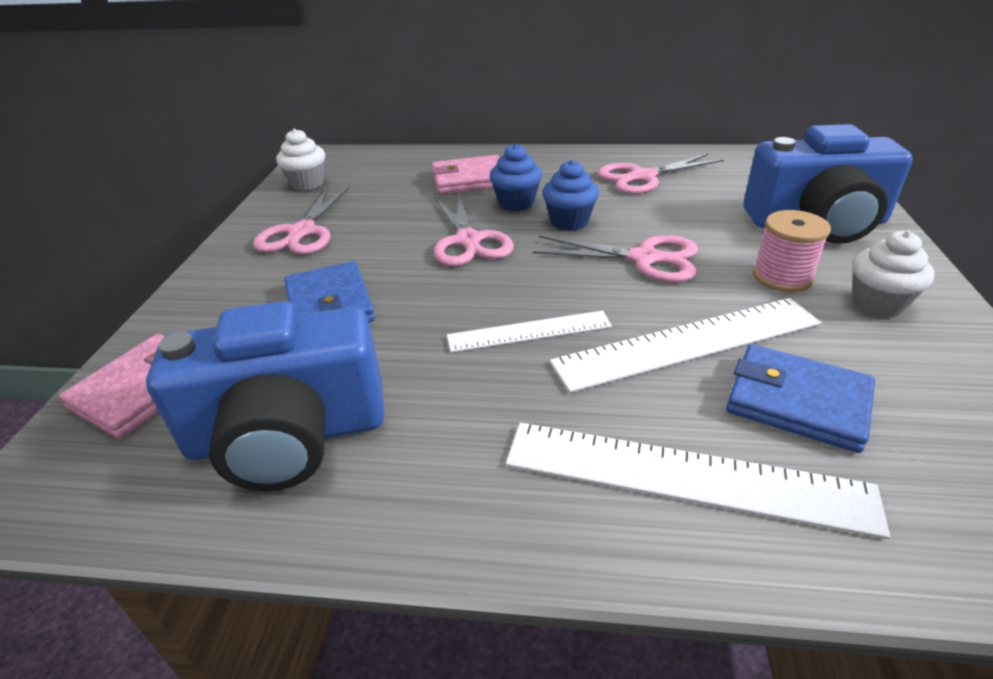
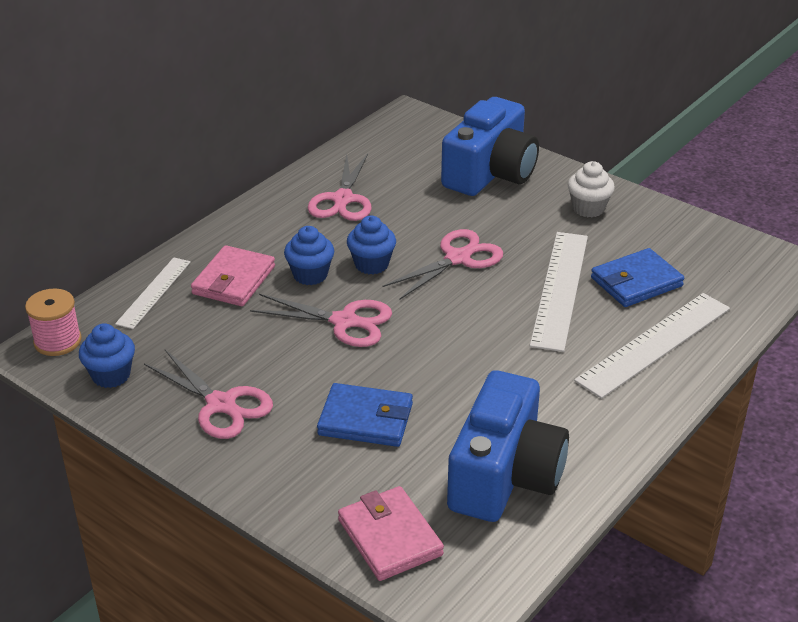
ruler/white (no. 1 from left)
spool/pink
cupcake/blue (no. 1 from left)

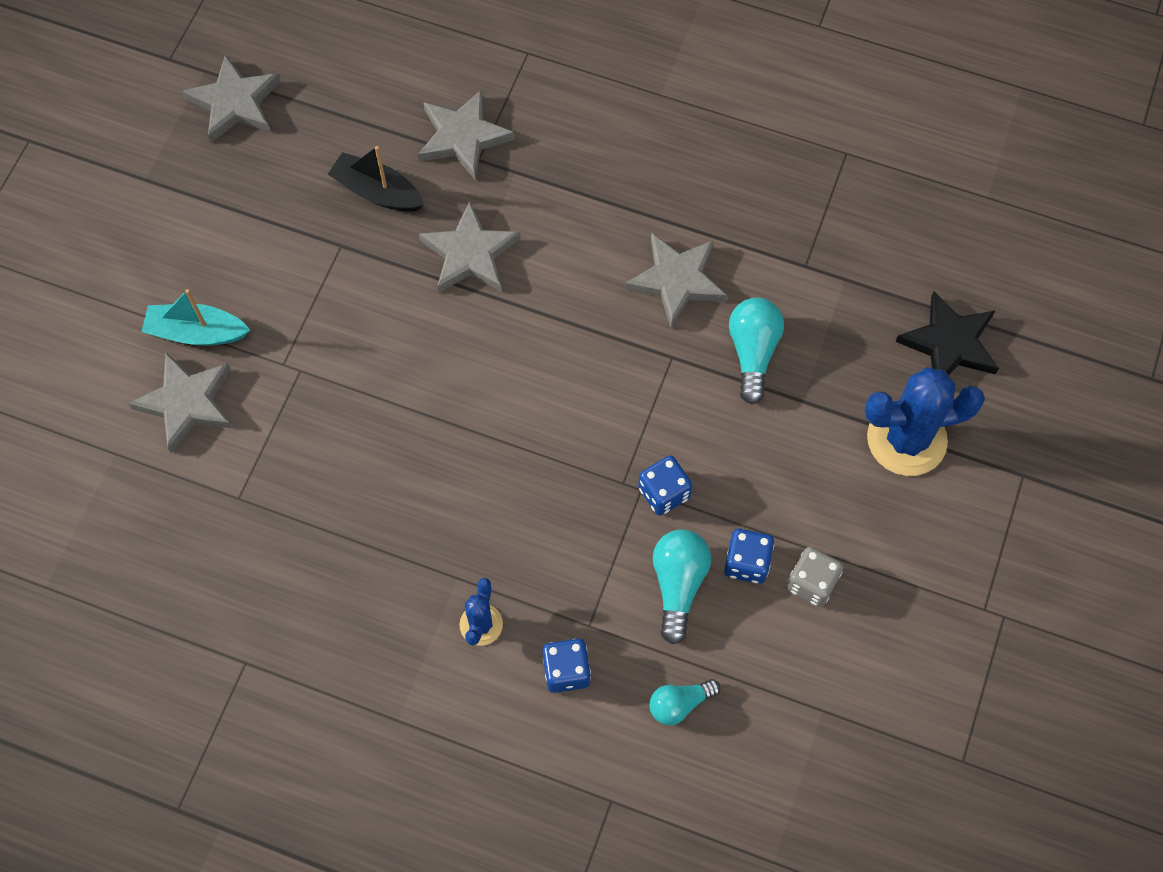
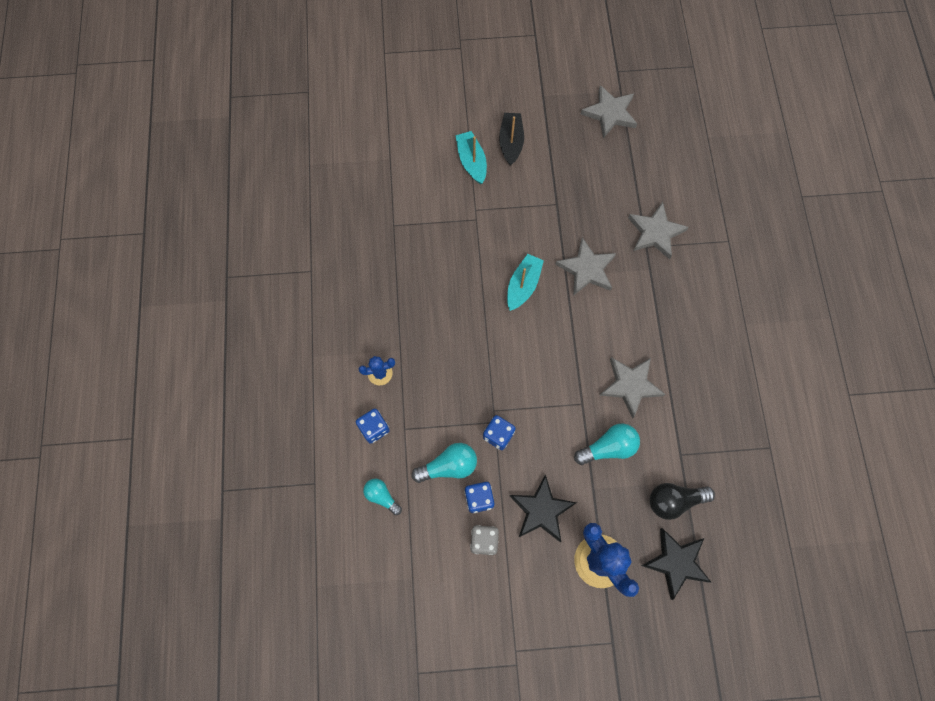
star/grey (no. 1 from left in the first image)
boat/turquoise (no. 2 from left)
star/black (no. 1 from left)
light bulb/black
boat/black

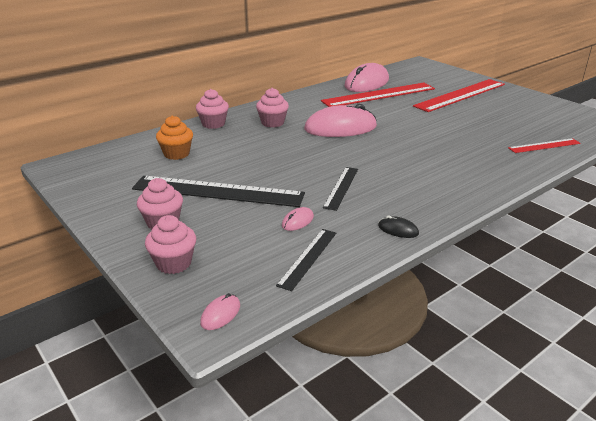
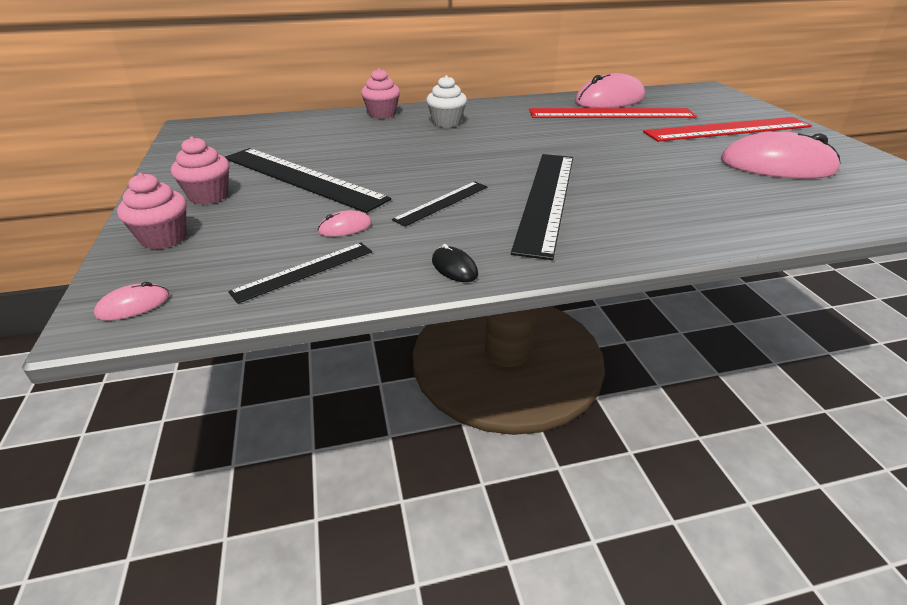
cupcake/orange
ruler/red (no. 3 from left in the first image)
ruler/black (no. 4 from left)
mouse/pink (no. 4 from left)
cupcake/white

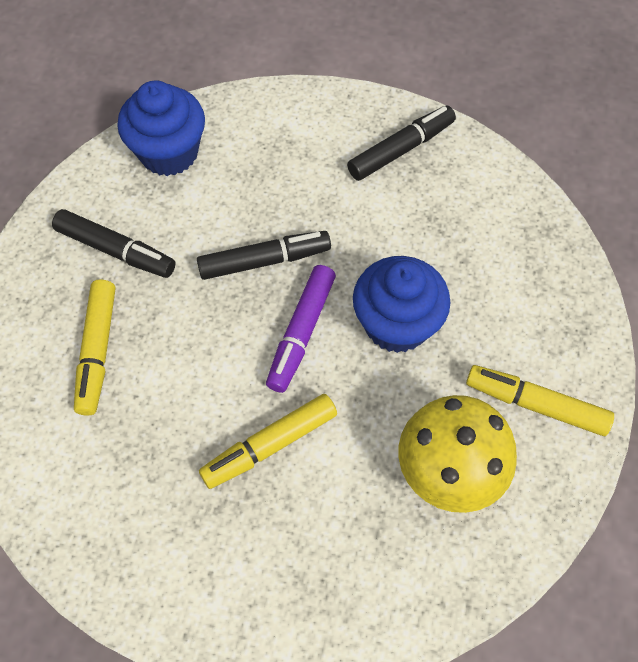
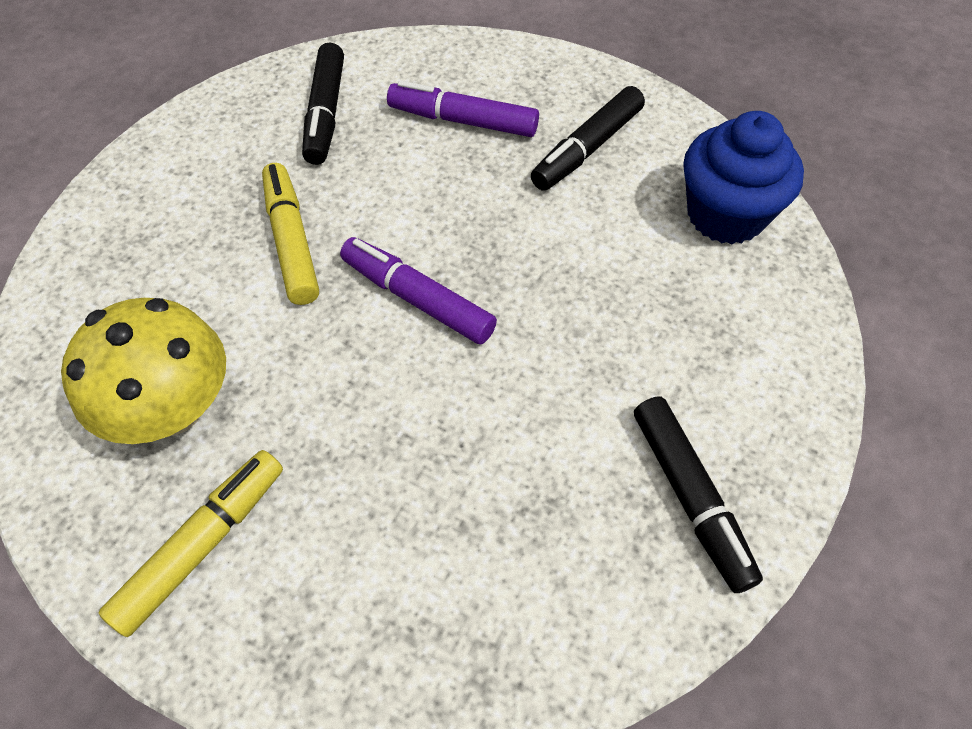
cupcake/blue (no. 2 from left in the first image)
marker/black (no. 1 from left)
marker/purple (no. 2 from left)

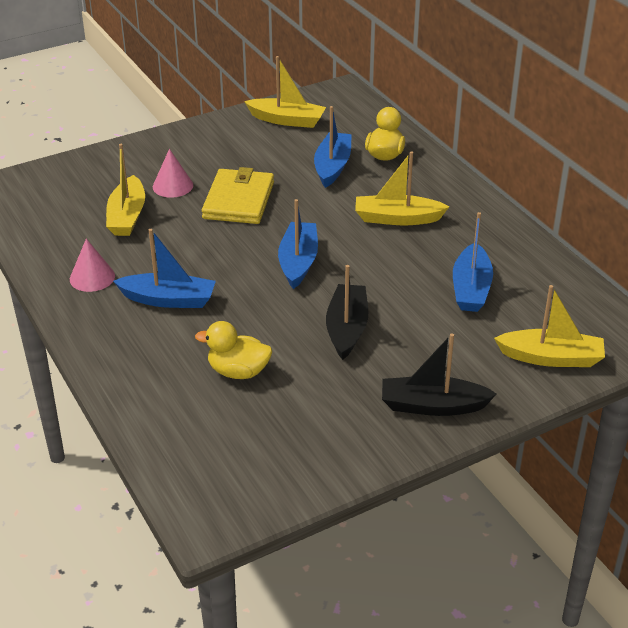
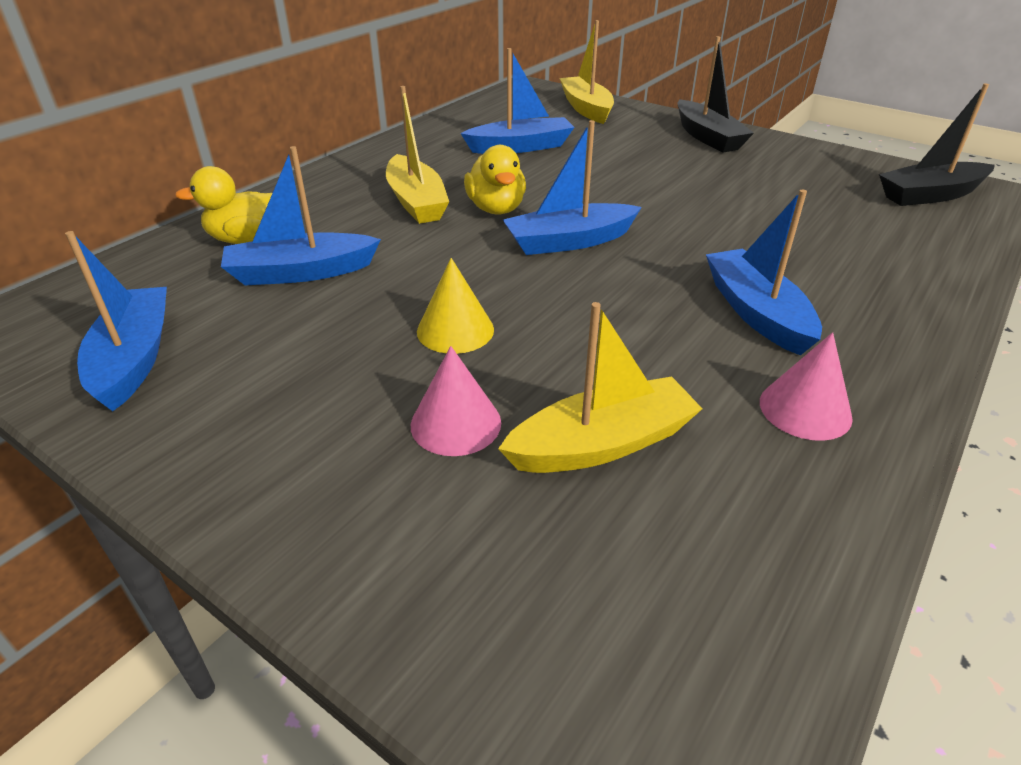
duck/yellow (no. 2 from left)
boat/black (no. 2 from left)
cone/yellow
boat/blue (no. 1 from left)

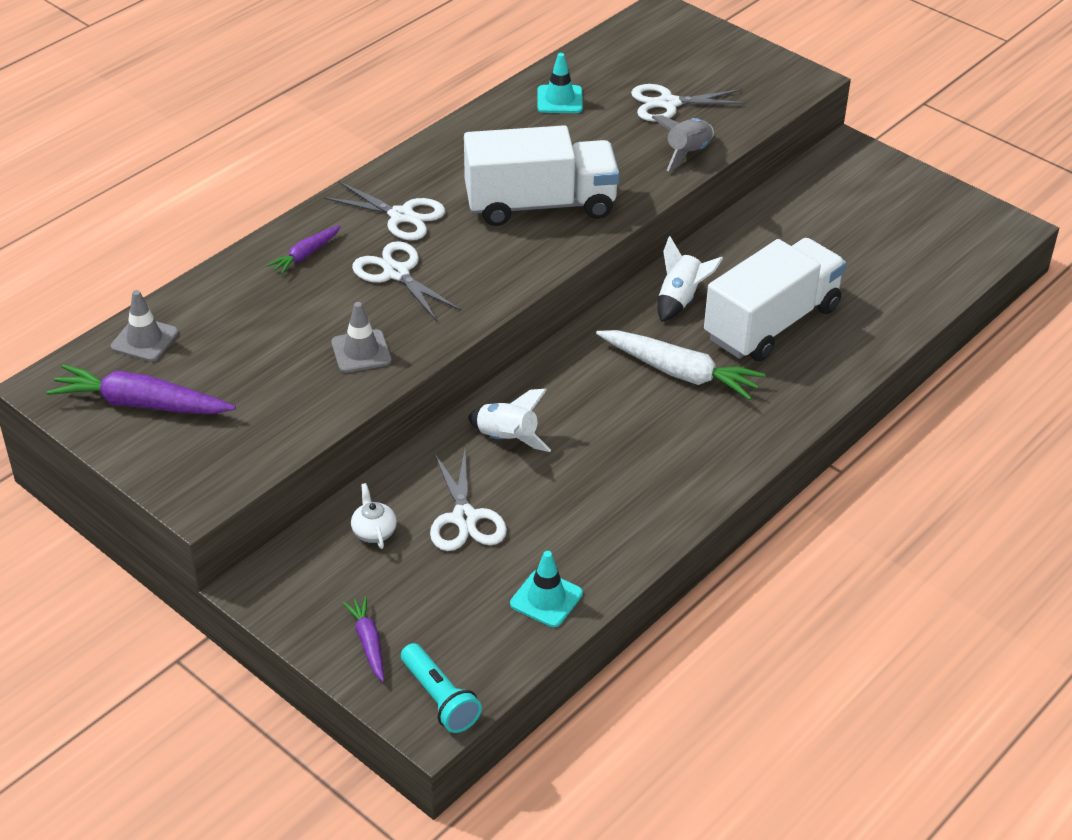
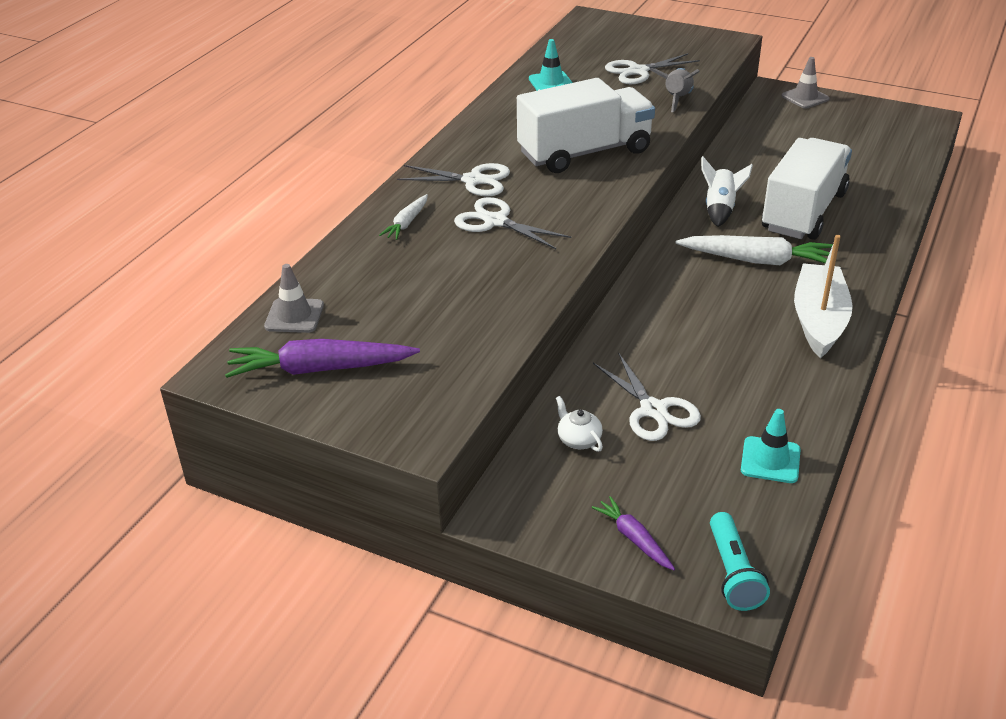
rocket/white (no. 1 from left in the first image)
boat/white
traffic cone/grey (no. 2 from left)
carrot/white (no. 1 from left)
flashlight/turquoise

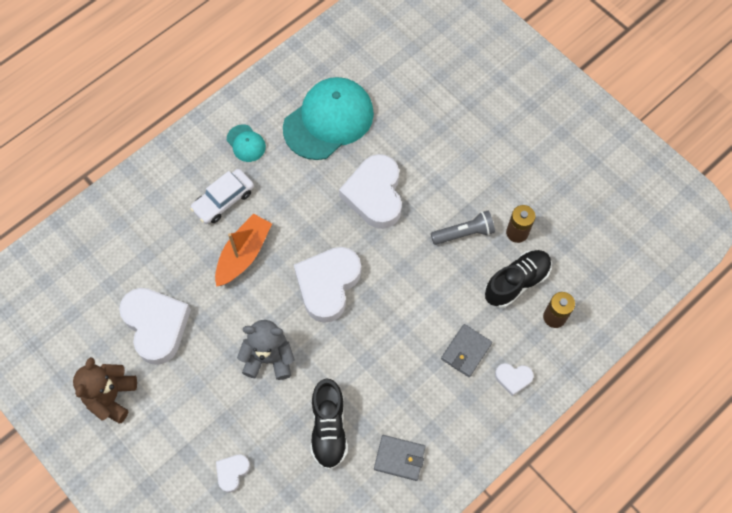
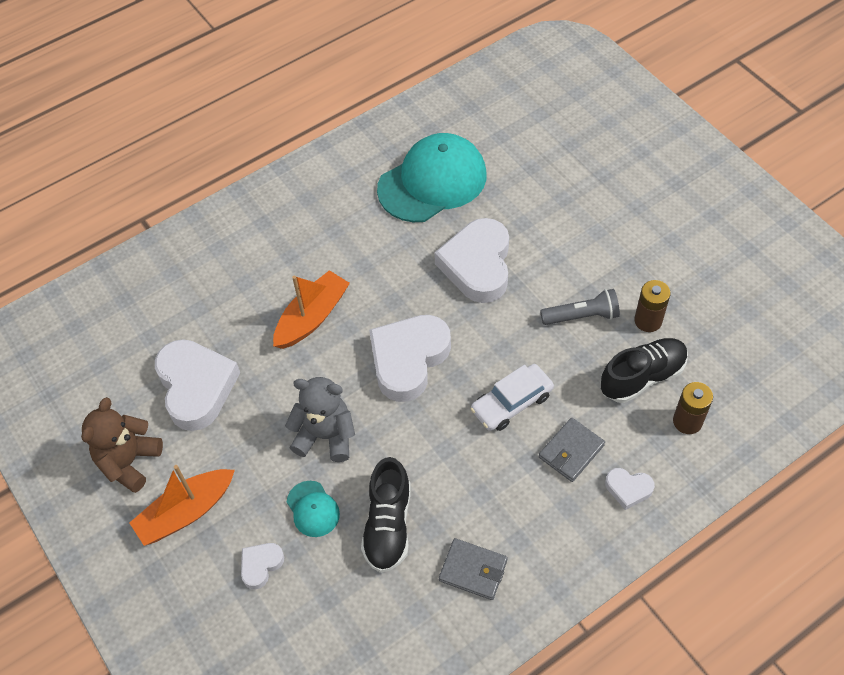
boat/orange (no. 1 from left)
car/white
cap/turquoise (no. 1 from left)

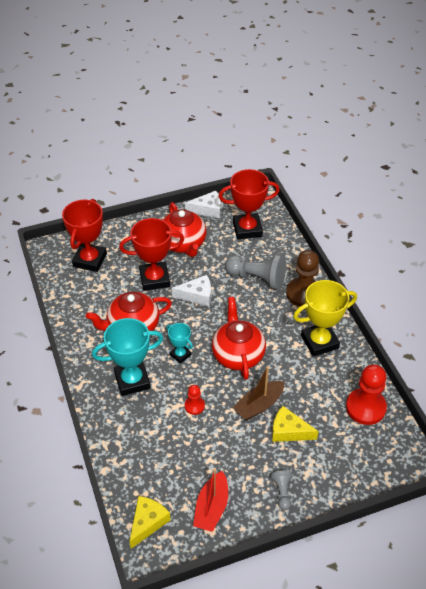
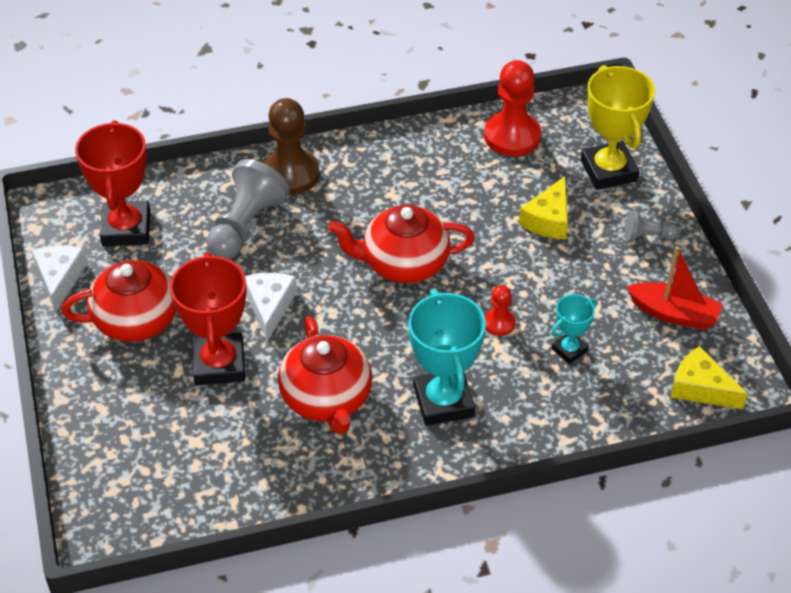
trophy/red (no. 1 from left in the first image)
boat/brown
trophy/turquoise (no. 2 from left)
trophy/yellow

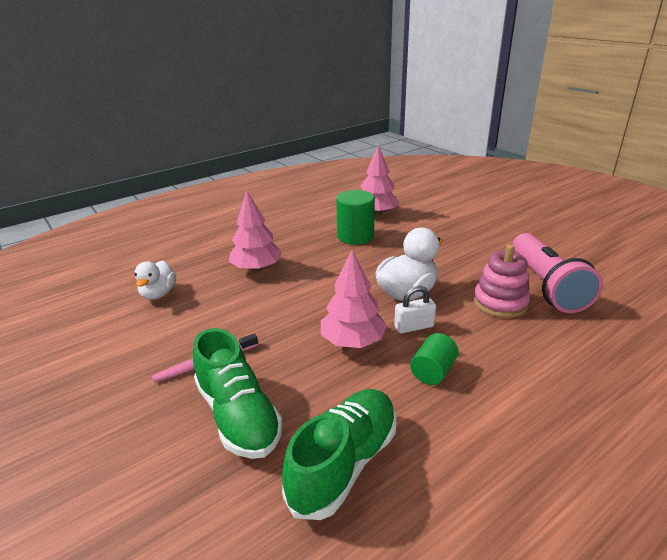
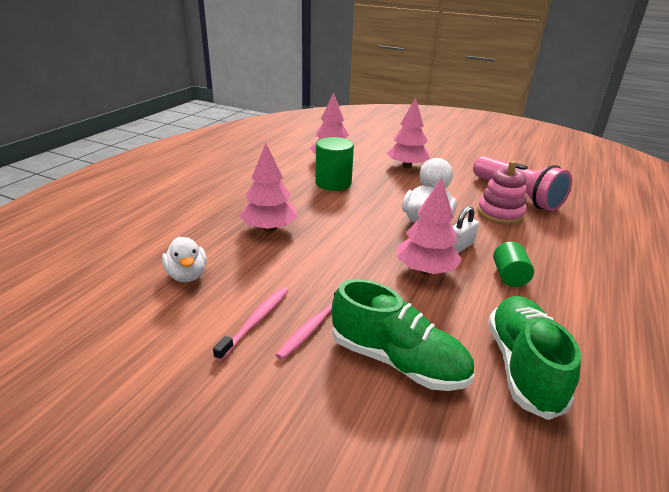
toothbrush/pink (no. 1 from left)
tree/pink (no. 3 from left)

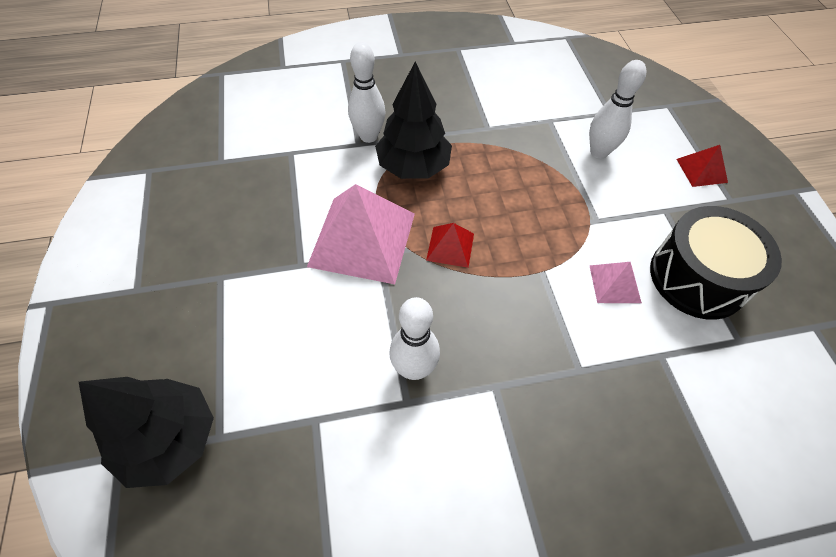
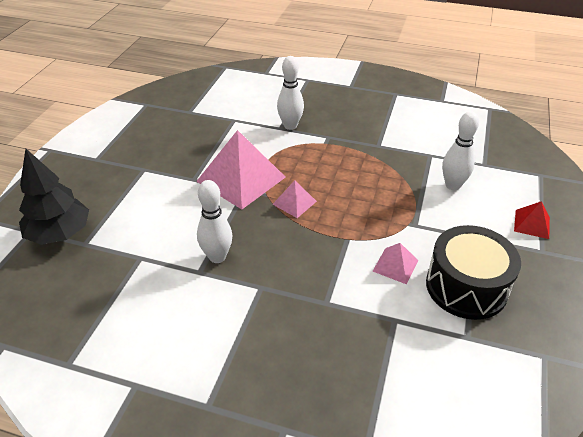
tree/black (no. 2 from left in the first image)
pyramid/pink (no. 2 from left)

